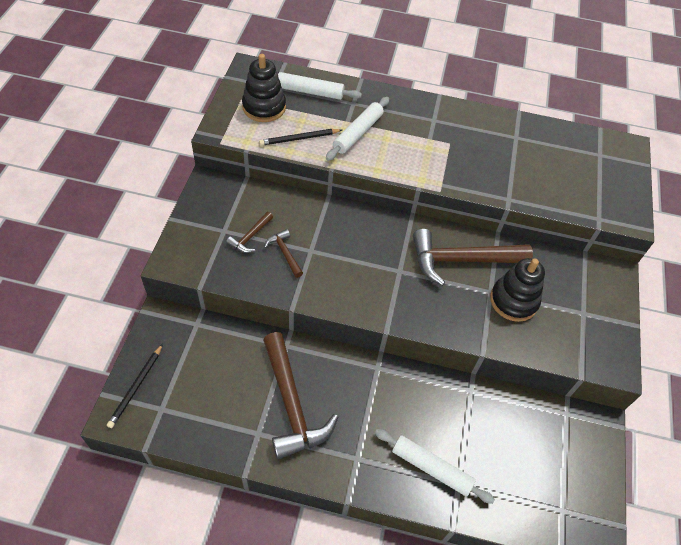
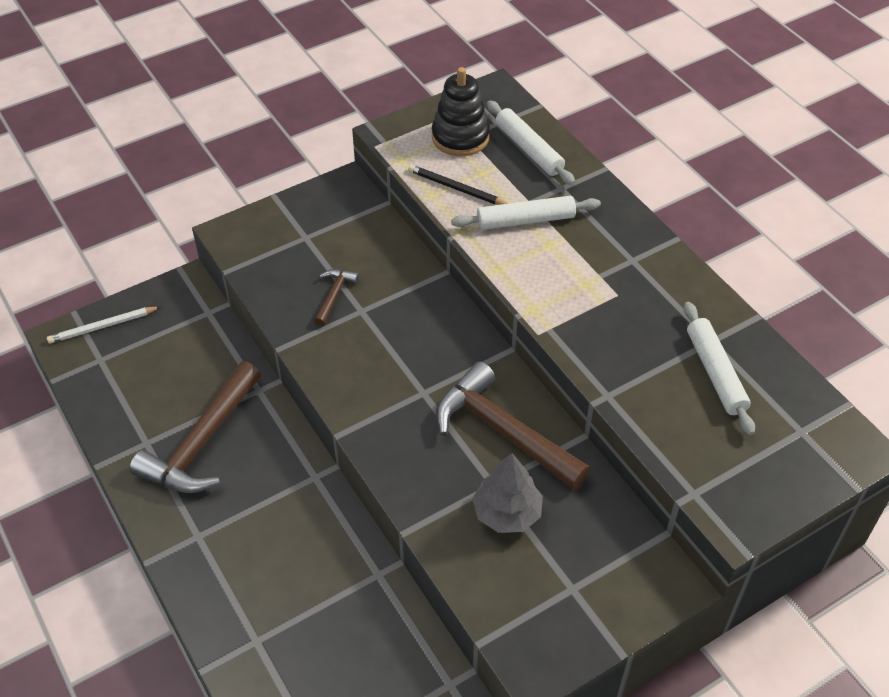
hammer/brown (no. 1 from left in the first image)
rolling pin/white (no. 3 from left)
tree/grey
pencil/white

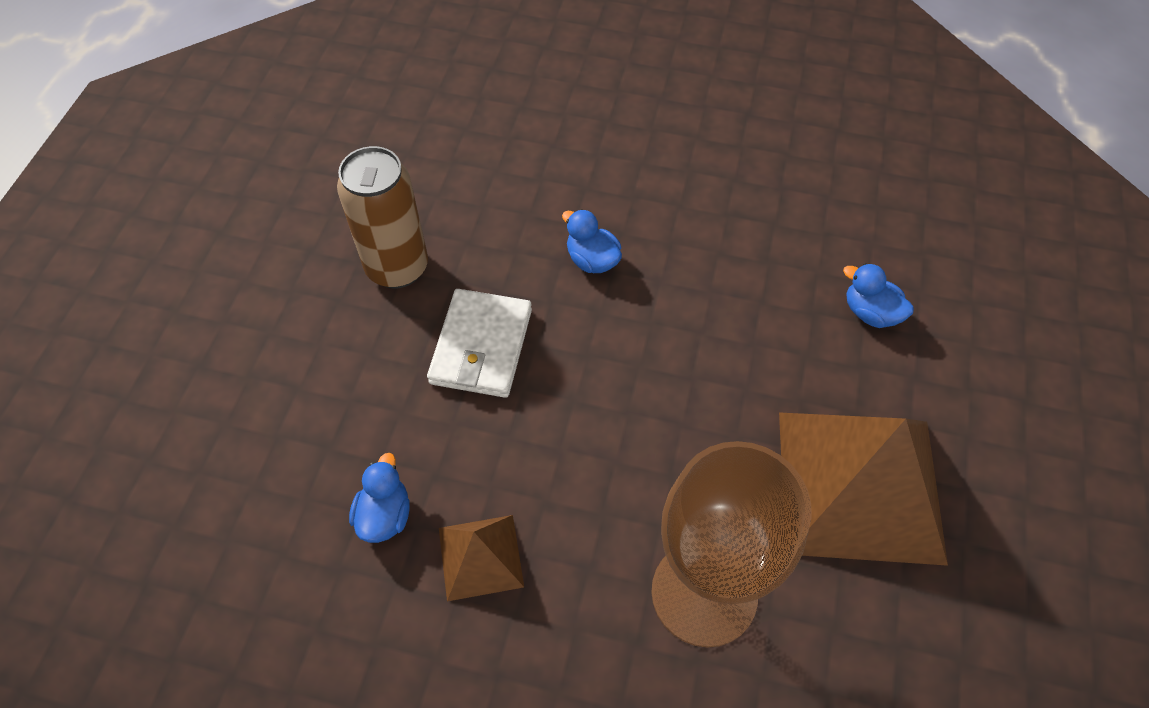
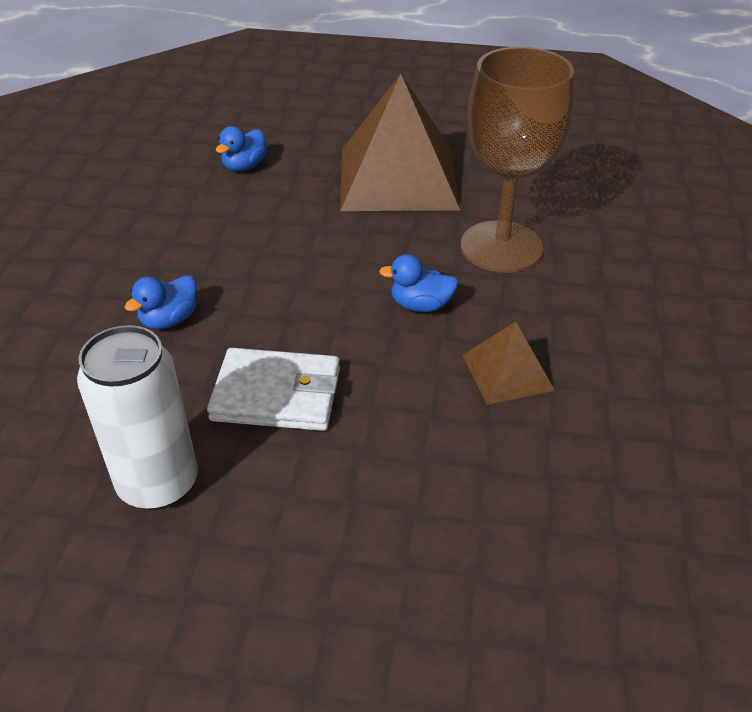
duck/blue (no. 3 from left)
can/white

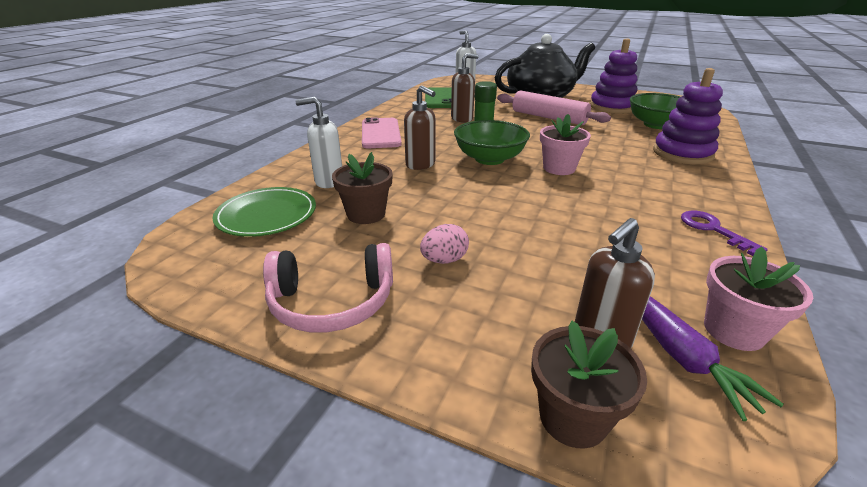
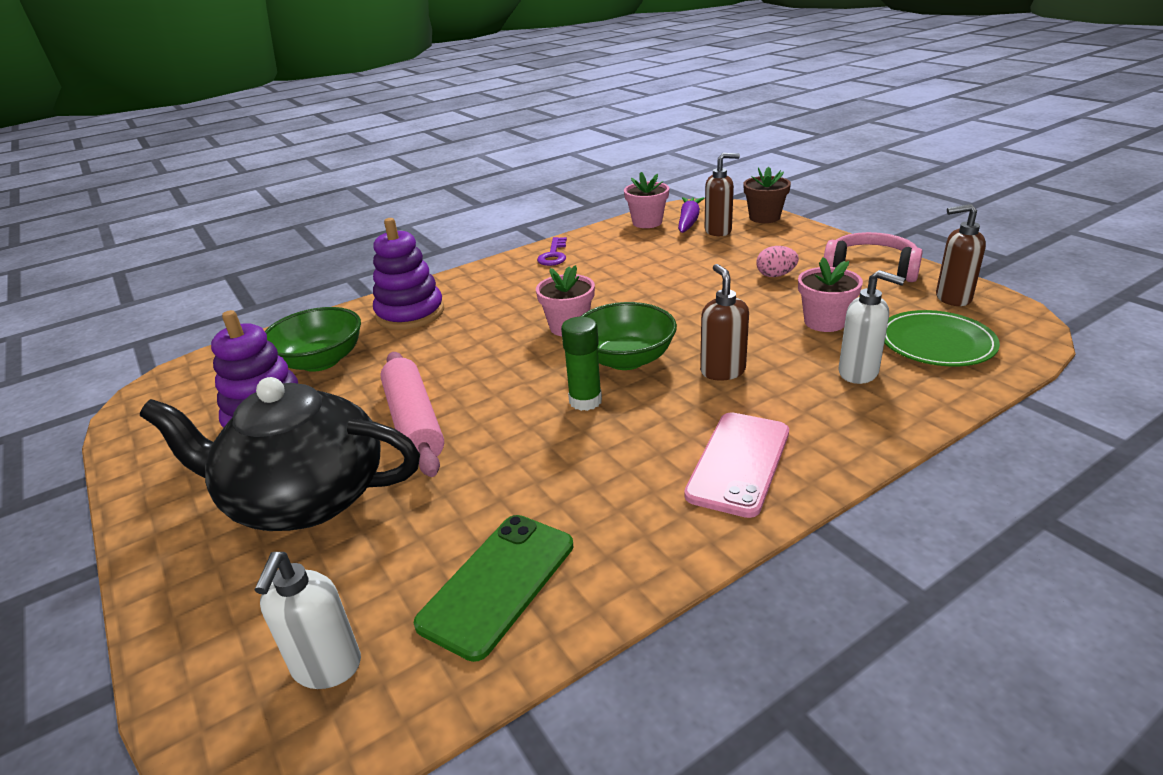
soap dispenser/brown (no. 3 from left)
flower pot/pink (no. 3 from left)

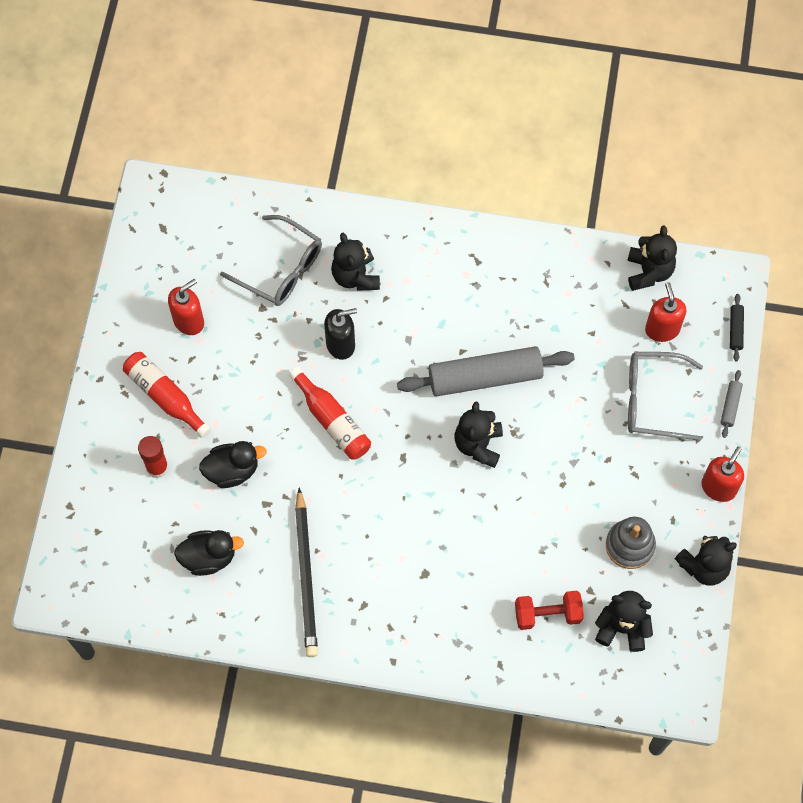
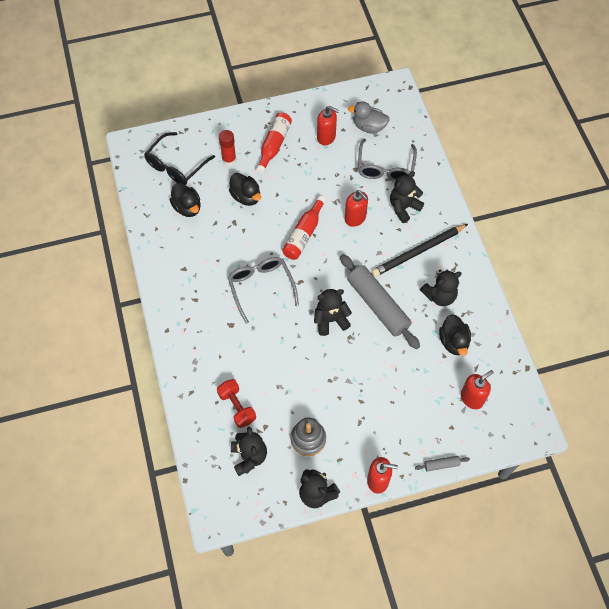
rolling pin/black
glasses/black
duck/grey
duck/black (no. 3 from left)
pencil/black
teddy bear/black (no. 5 from left)
glasses/grey (no. 1 from left)
soap dispenser/red (no. 2 from left)

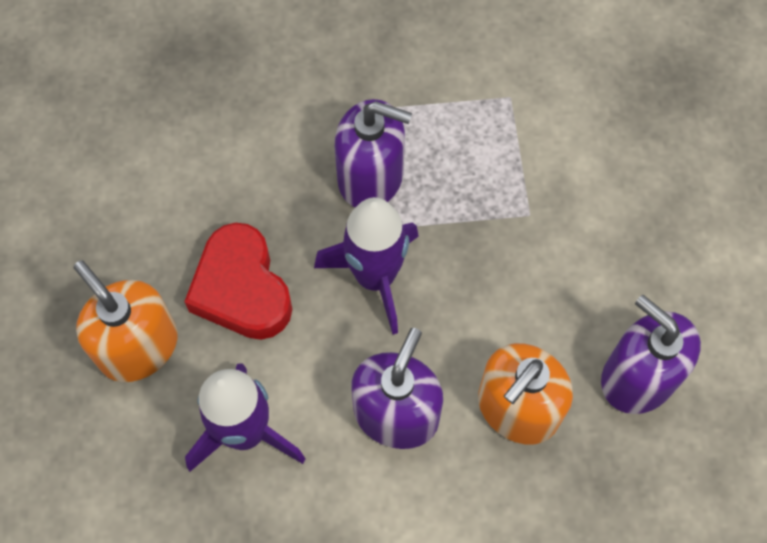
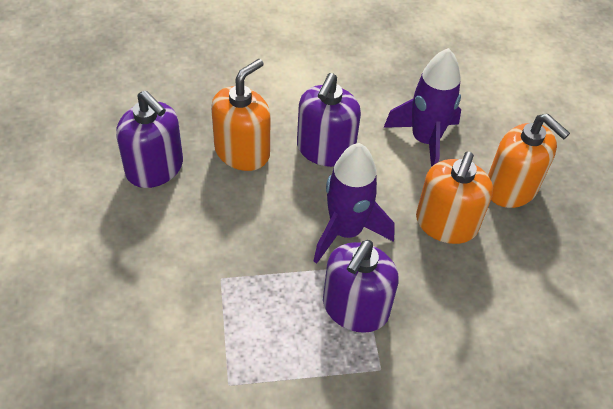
soap dispenser/orange (no. 2 from left)
soap dispenser/purple (no. 3 from left)

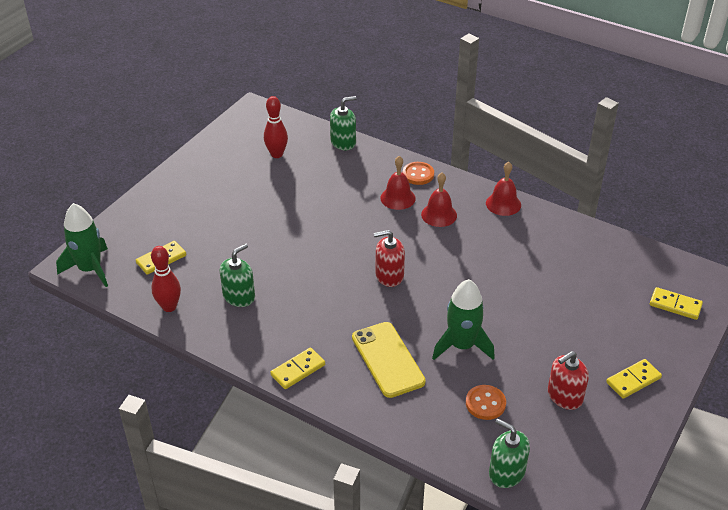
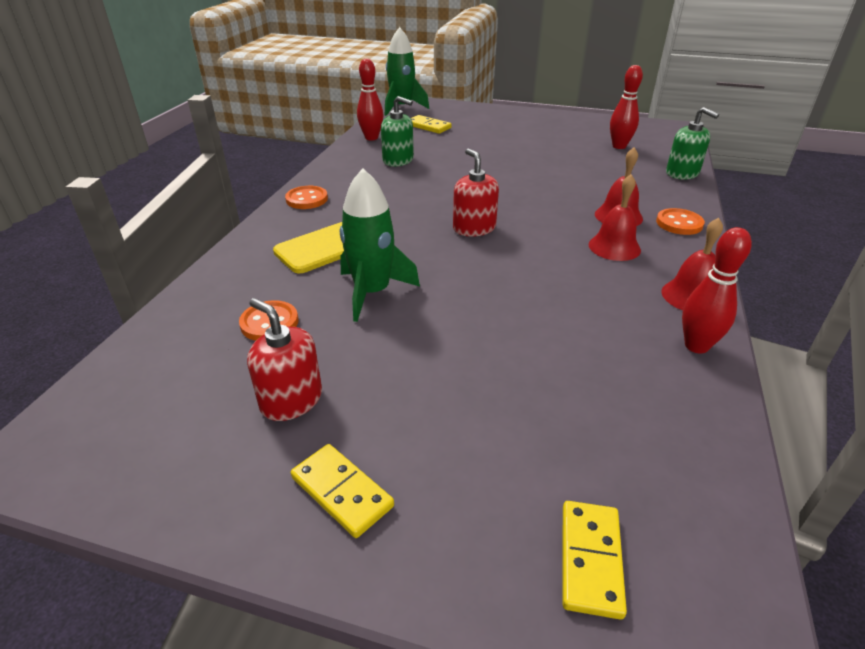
soap dispenser/green (no. 3 from left in the first image)
bowling pin/red (no. 3 from left)
button/orange (no. 2 from left)

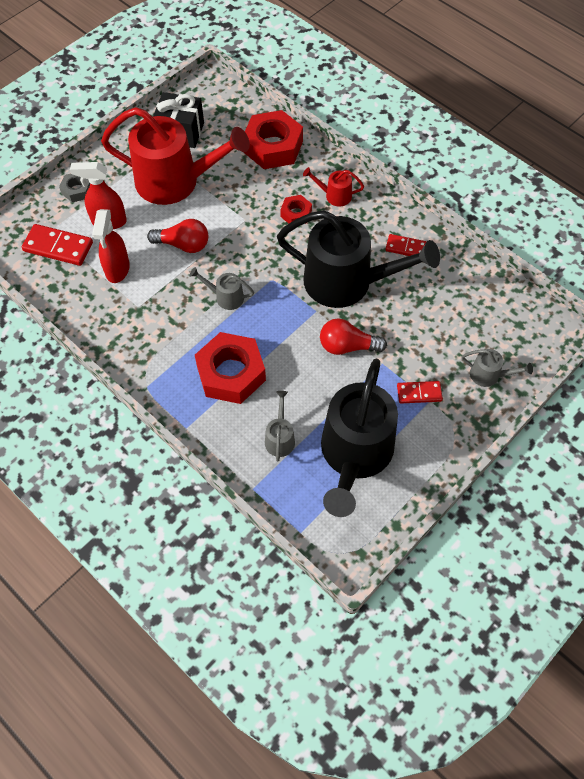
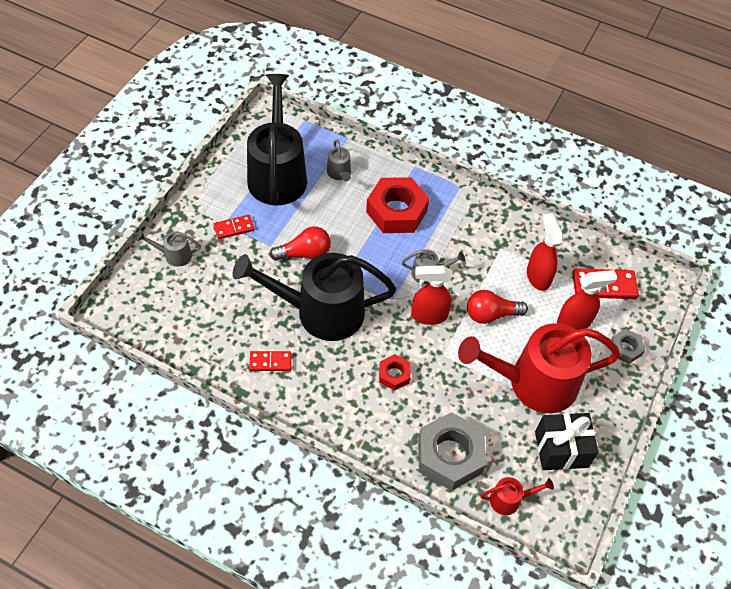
spray bottle/red (no. 1 from left)
watering can/red (no. 1 from left)
nut/grey (no. 1 from left)

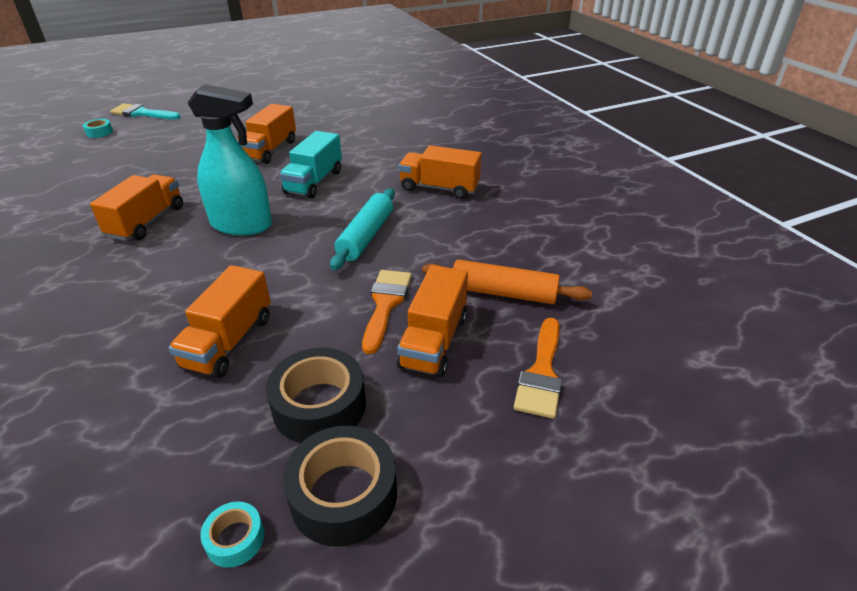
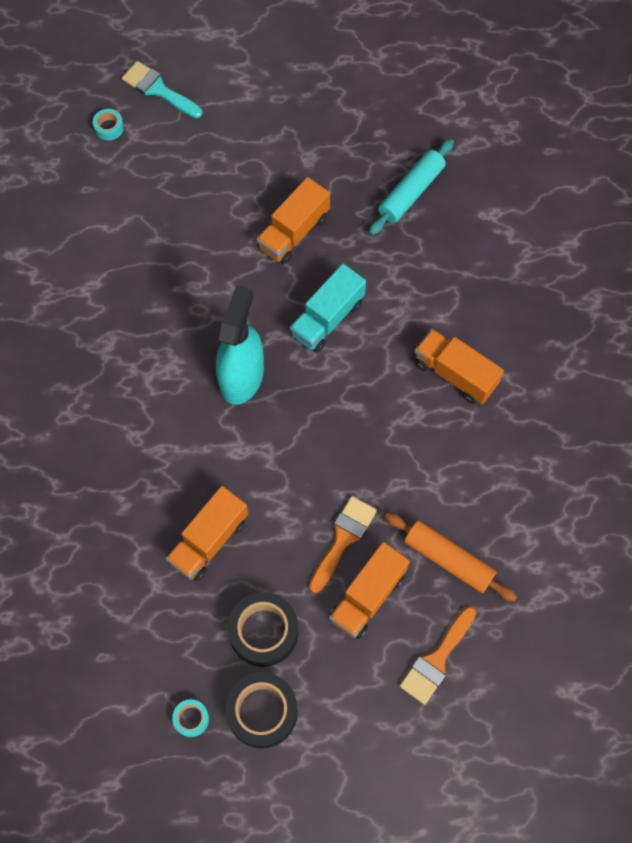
truck/orange (no. 1 from left in the first image)
rolling pin/turquoise
spray bottle/turquoise

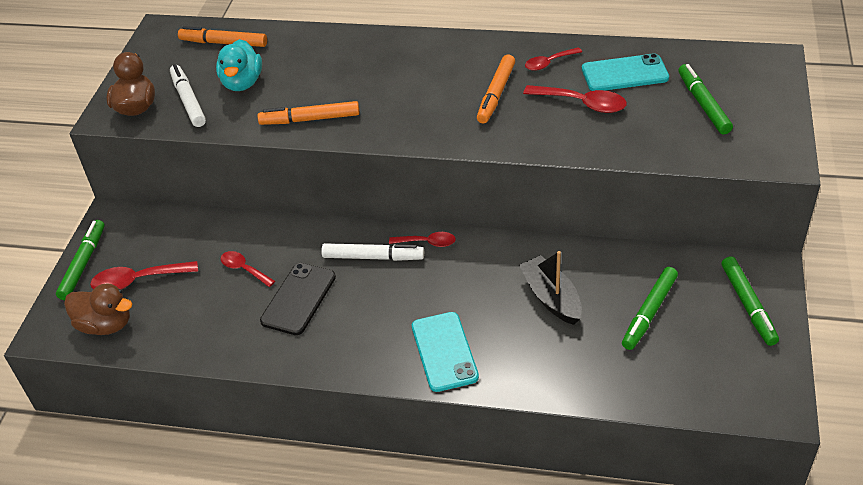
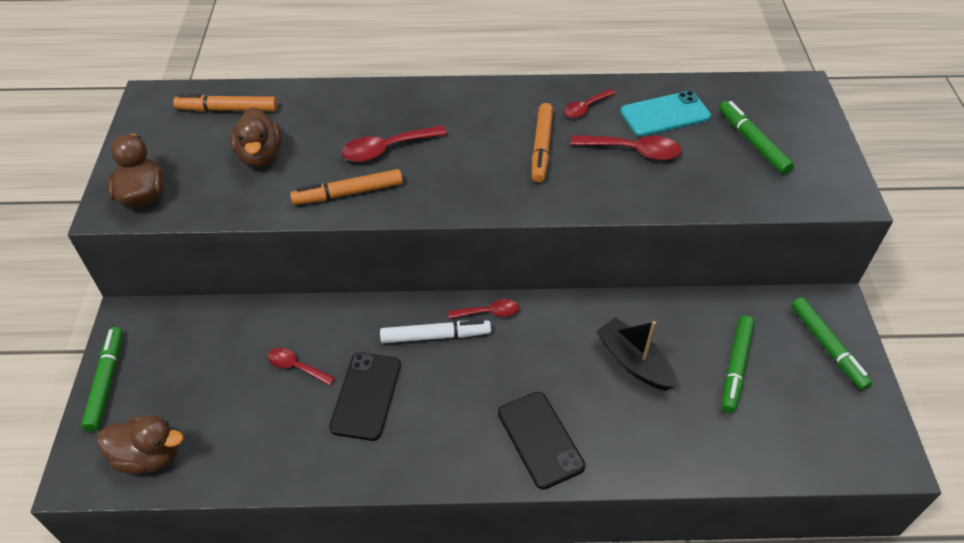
marker/white (no. 1 from left in the first image)
spoon/red (no. 2 from left)
duck/brown (no. 3 from left)
phone/black (no. 2 from left)

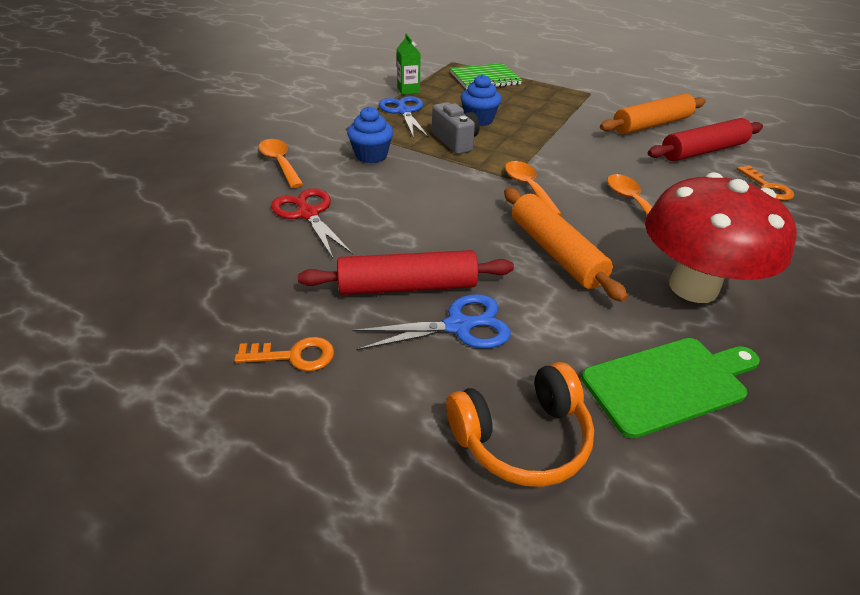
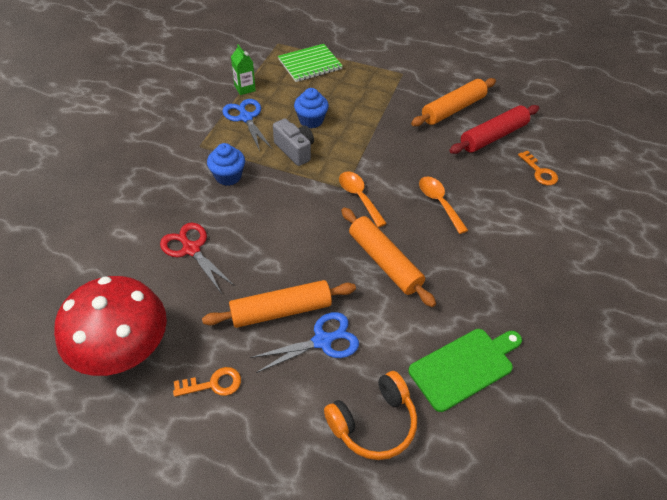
spoon/orange (no. 1 from left in the first image)
mushroom/red
rolling pin/orange (no. 1 from left)

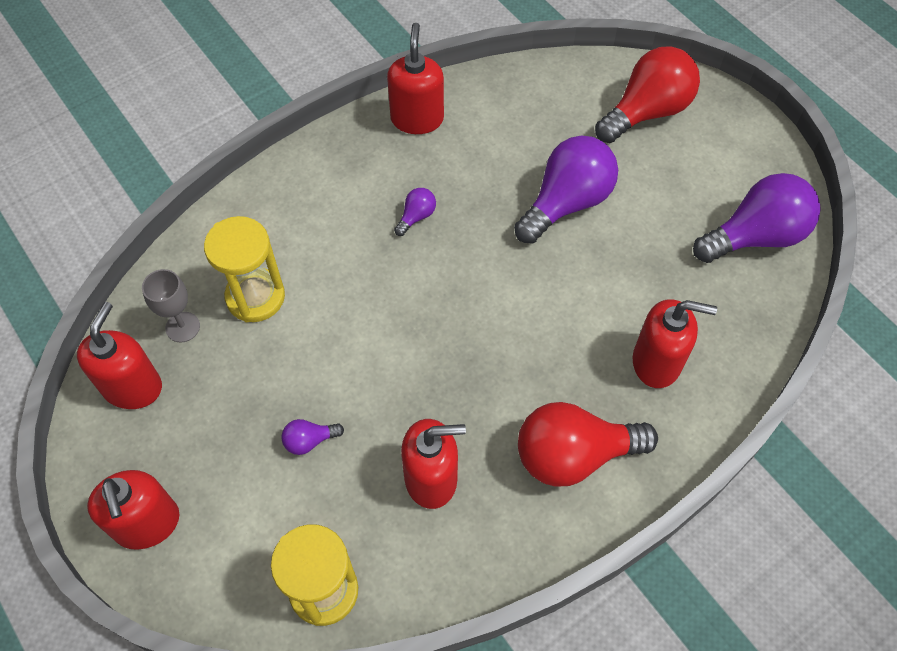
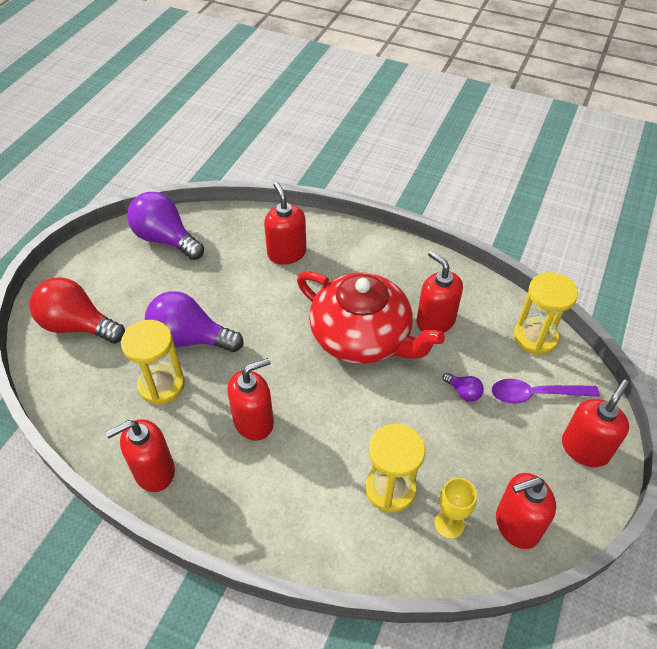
light bulb/red (no. 1 from left in the first image)
hourglass/yellow (no. 1 from left)
teapot/red
spoon/purple
soap dispenser/red (no. 2 from left)
goblet/yellow

